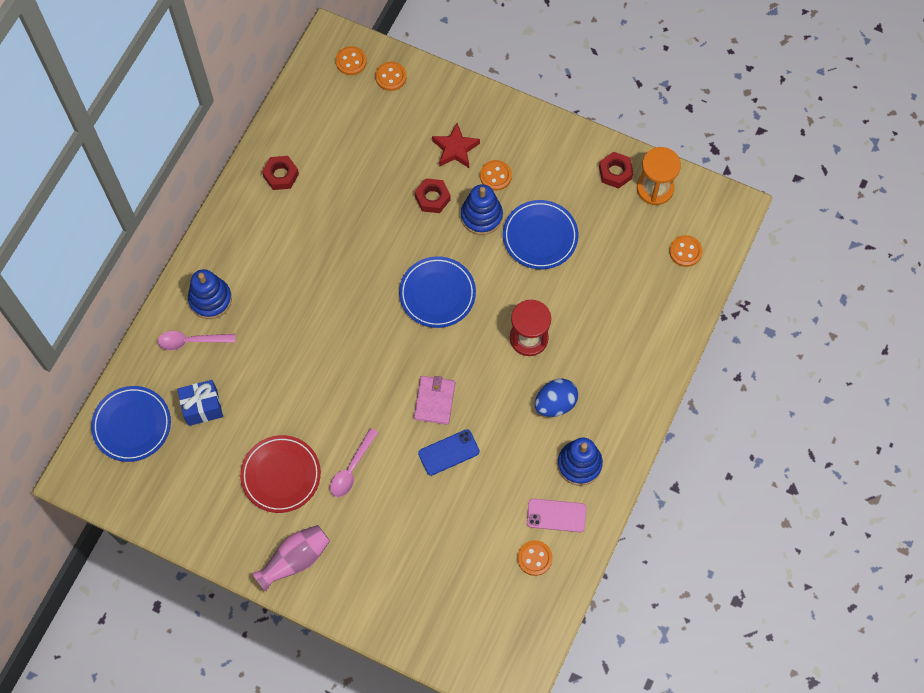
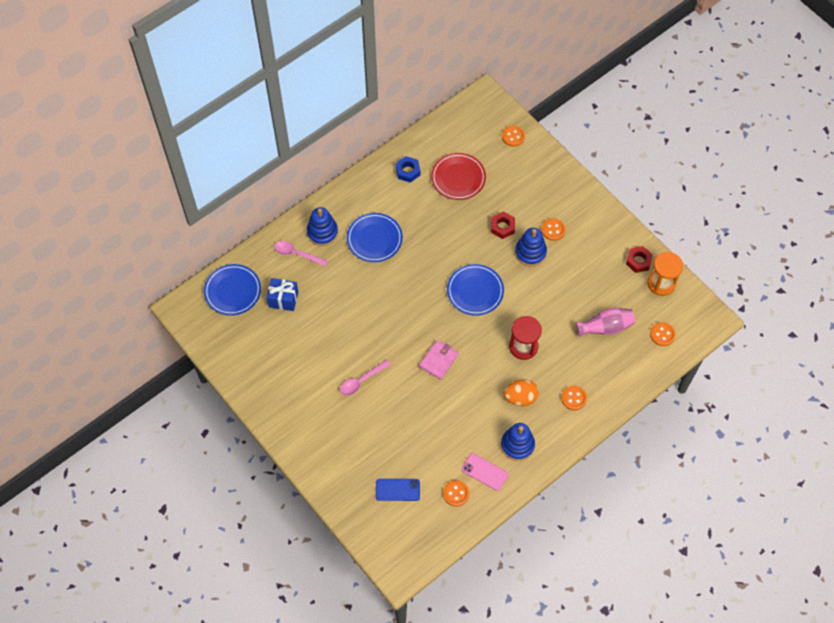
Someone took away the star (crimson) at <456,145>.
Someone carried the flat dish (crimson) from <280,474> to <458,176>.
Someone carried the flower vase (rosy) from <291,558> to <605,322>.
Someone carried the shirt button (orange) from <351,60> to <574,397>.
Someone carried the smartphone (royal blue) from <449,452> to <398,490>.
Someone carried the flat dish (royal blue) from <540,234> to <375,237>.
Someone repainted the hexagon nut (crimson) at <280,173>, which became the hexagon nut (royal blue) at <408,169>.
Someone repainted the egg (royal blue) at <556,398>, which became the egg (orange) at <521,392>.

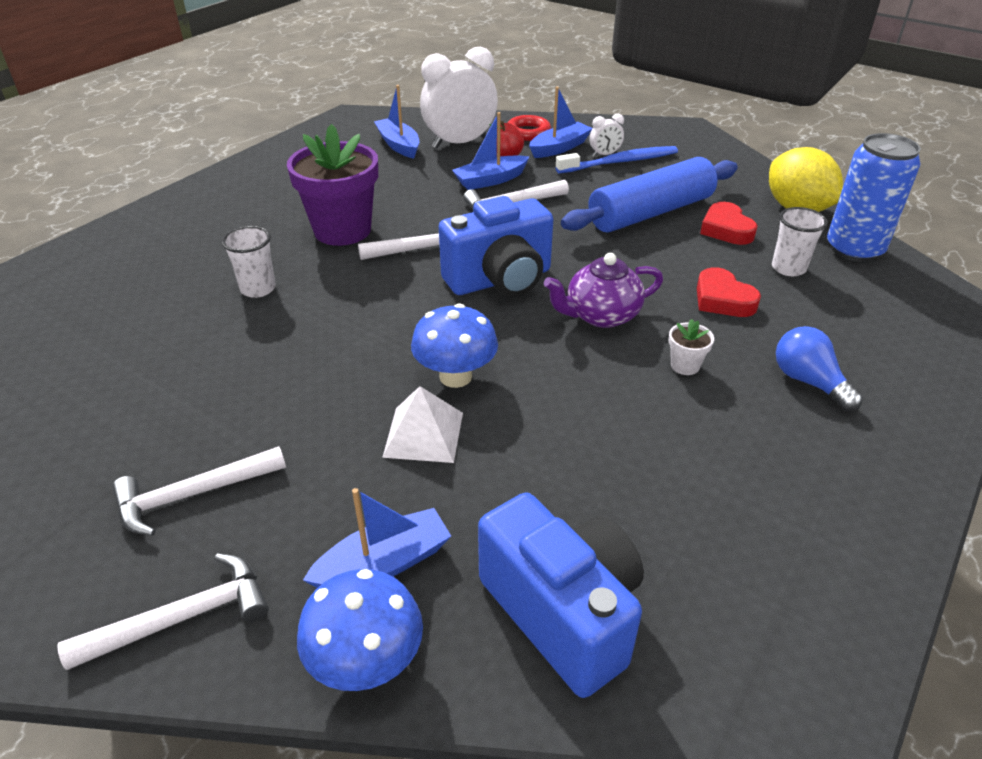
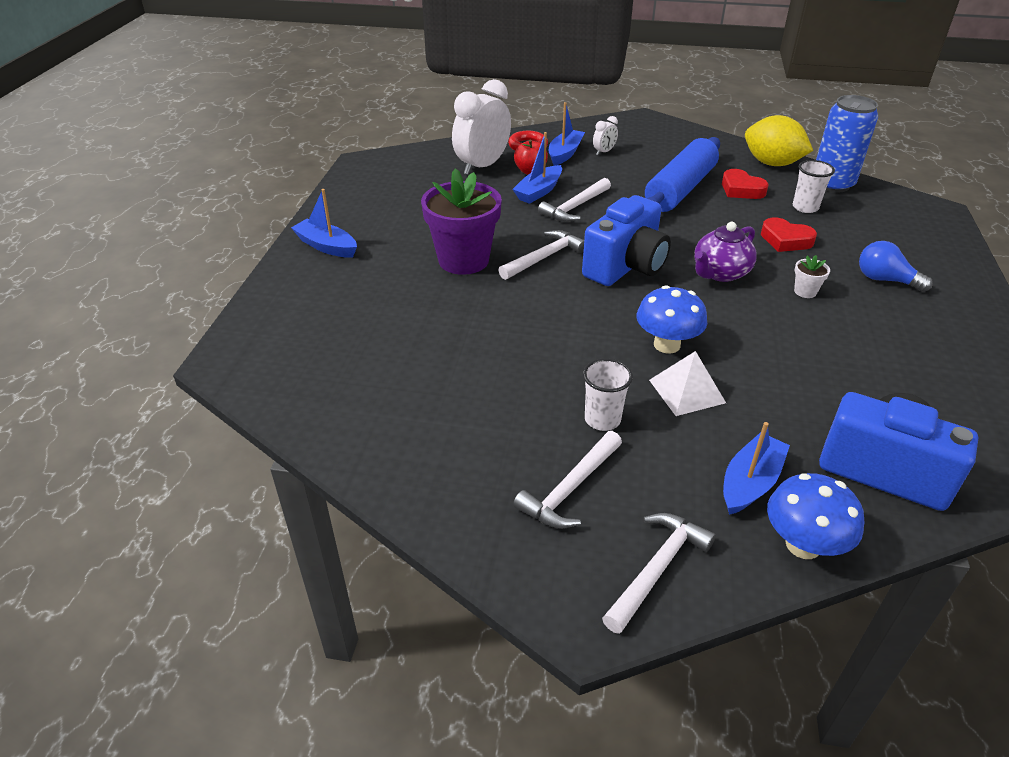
Someone took away the tooth brush (royal blue) at <617,159>.
Someone carried the beaker (snow-white) from <249,262> to <608,394>.
Someone carried the toy boat (royal blue) from <396,122> to <324,223>.

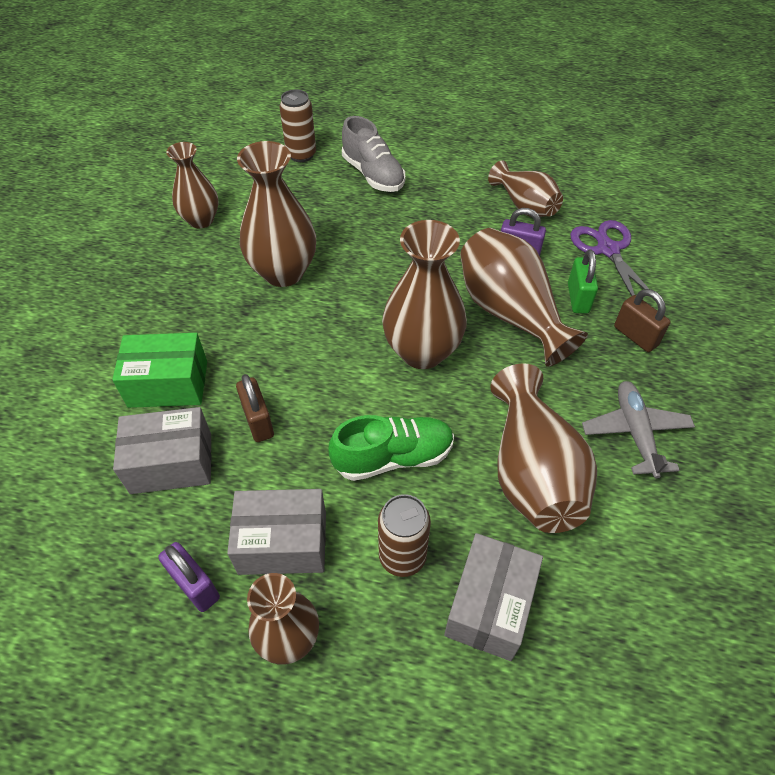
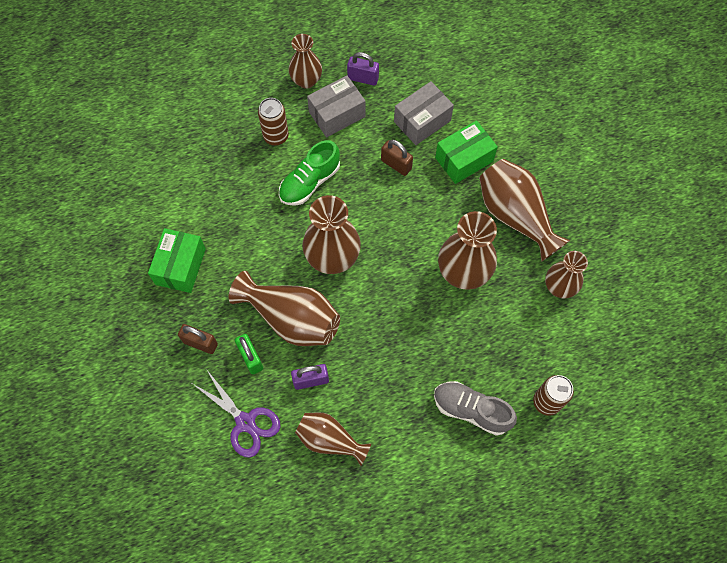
Someone took away the box (ash-grey) at <493,597>.
Someone carried the flower vase (russet) from <543,448> to <524,210>.
Someone swapped the plane (ash-grey) at <638,429> for the box (green) at <177,260>.

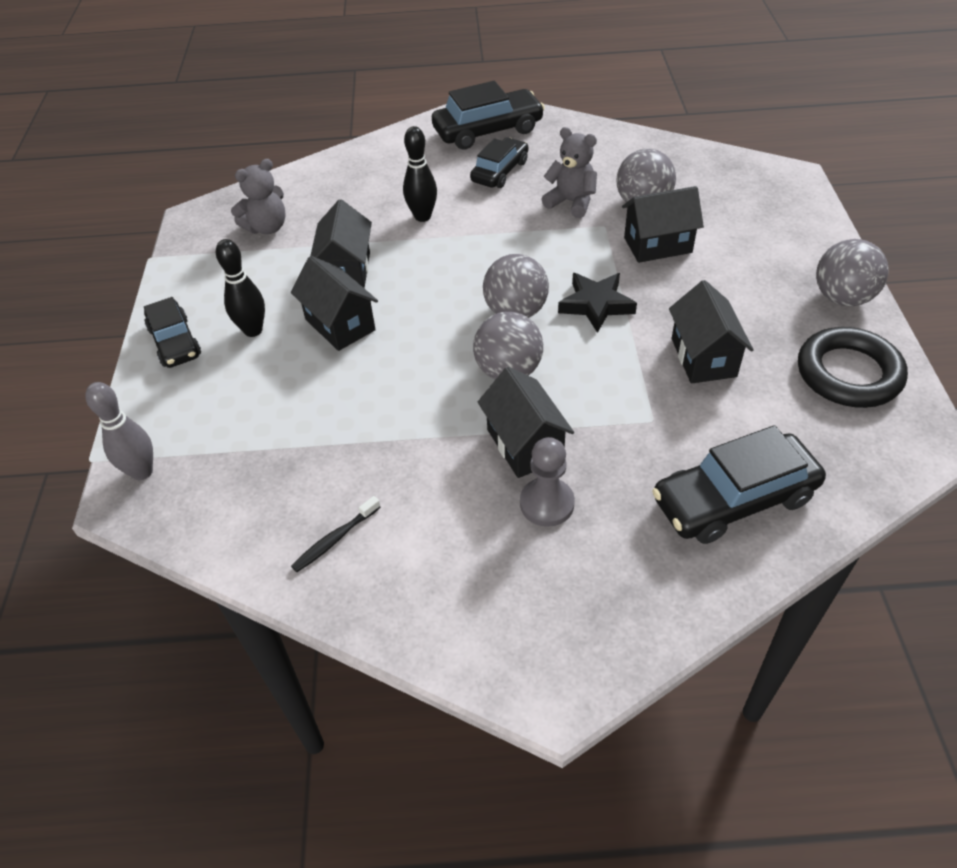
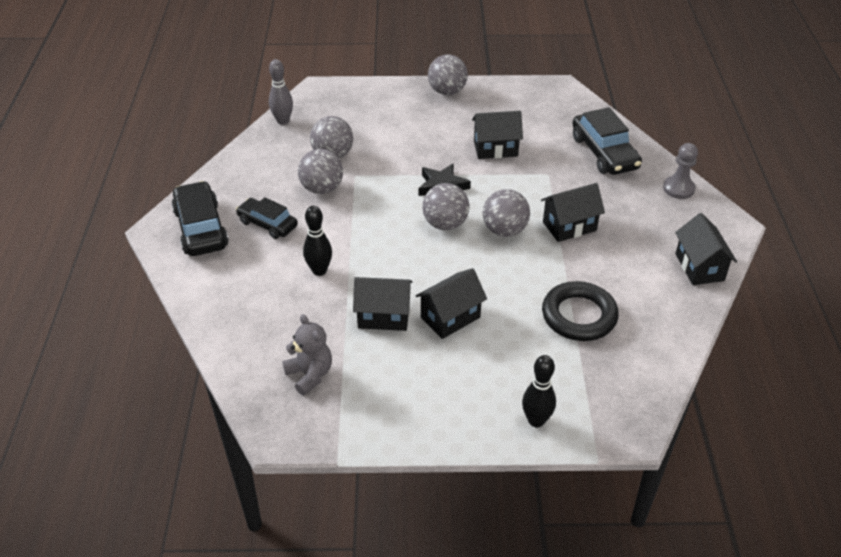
Someone took away the car (black) at <172,332>.
Someone took away the tooth brush (black) at <336,534>.
Someone carried the tenpin (ash-grey) from <119,431> to <281,92>.
Someone carried the tenpin (black) from <240,288> to <539,391>.
Someone carried the pawn (ash-grey) from <547,482> to <680,171>.
Someone carried the cottage (black) from <663,224> to <706,249>.
Someone carried the ring (black) from <853,367> to <580,311>.
Someone swapped the teddy (ash-grey) at <569,172> for the sphere (ash-grey) at <320,171>.

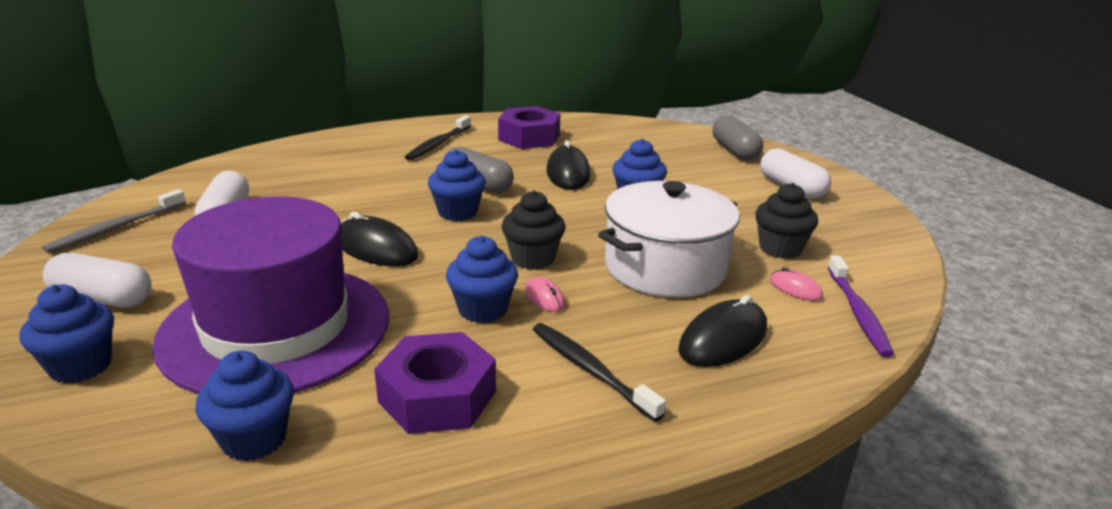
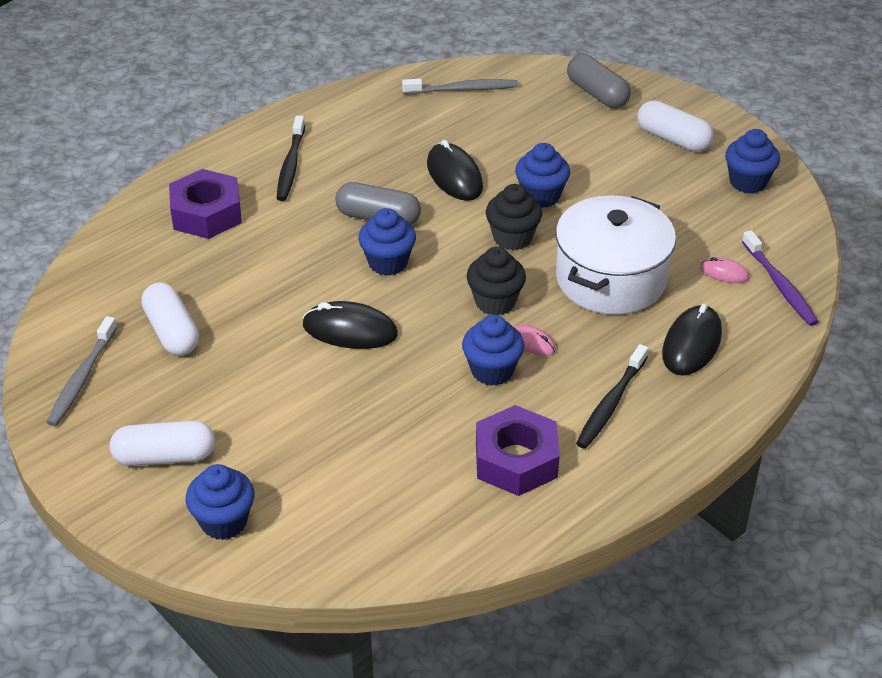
Someone took away the hat (violet) at <270,295>.
Someone put down the tooth brush (ash-grey) at <460,86>.
Someone carried the muffin (royal blue) from <245,406> to <752,161>.
Someone carried the hexagon nut (violet) from <529,127> to <205,204>.
Someone carried the muffin (black) from <786,221> to <514,217>.
Someone rotated the tooth brush (black) at <599,372> by 90 degrees counterclockwise.

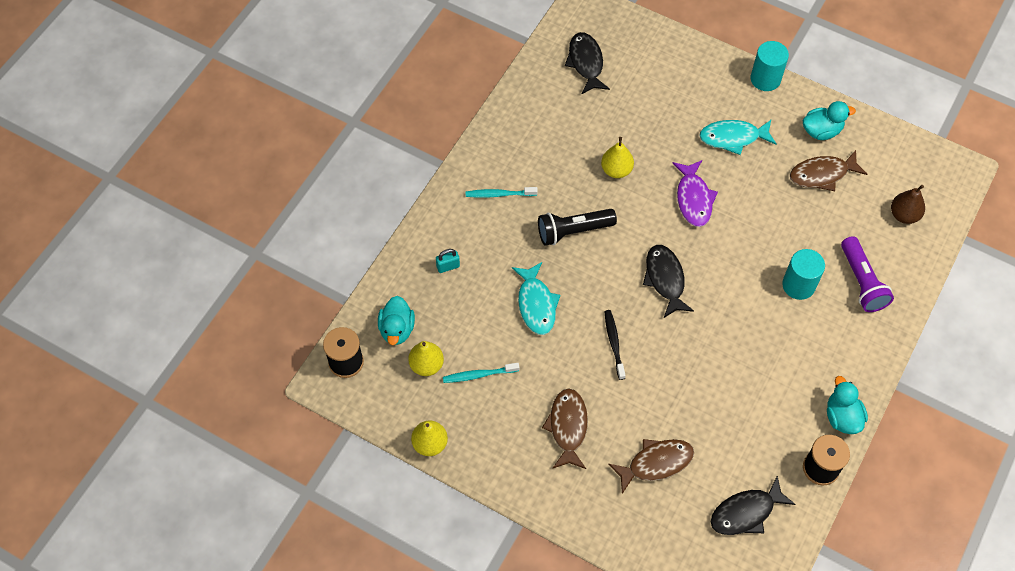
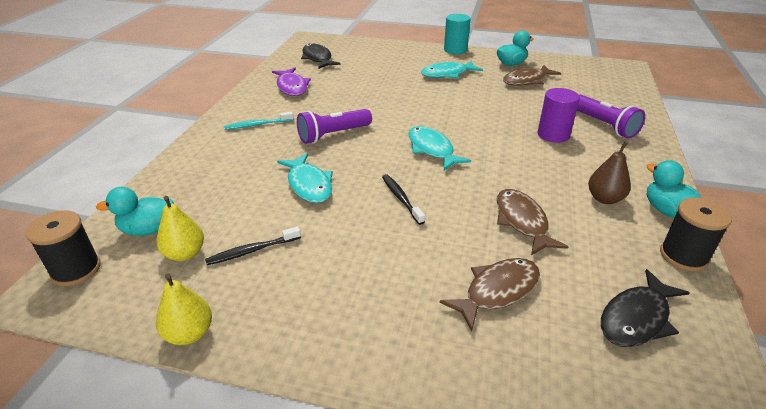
Someone took away the small lock (teal) at <448,261>.
Someone took away the pear fruit (golden) at <617,157>.
Someone carried the fish figure (russet) from <565,429> to <533,222>.
Someone carried the fish figure (violet) from <695,193> to <291,82>.
Someone carried the pear fruit (russet) from <908,204> to <609,173>.
Someone repainted the tooth brush (teal) at <481,373>, which became the tooth brush (black) at <253,245>.
Someone repainted the pocket torch (black) at <577,227>, which became the pocket torch (violet) at <334,126>.
Someone repainted the fish figure (black) at <668,281>, which became the fish figure (teal) at <440,148>.
Someone repainted the solid cylinder (teal) at <803,274>, which became the solid cylinder (violet) at <558,115>.
Someone rotated the rubber duck (teal) at <396,320> by 90 degrees clockwise.

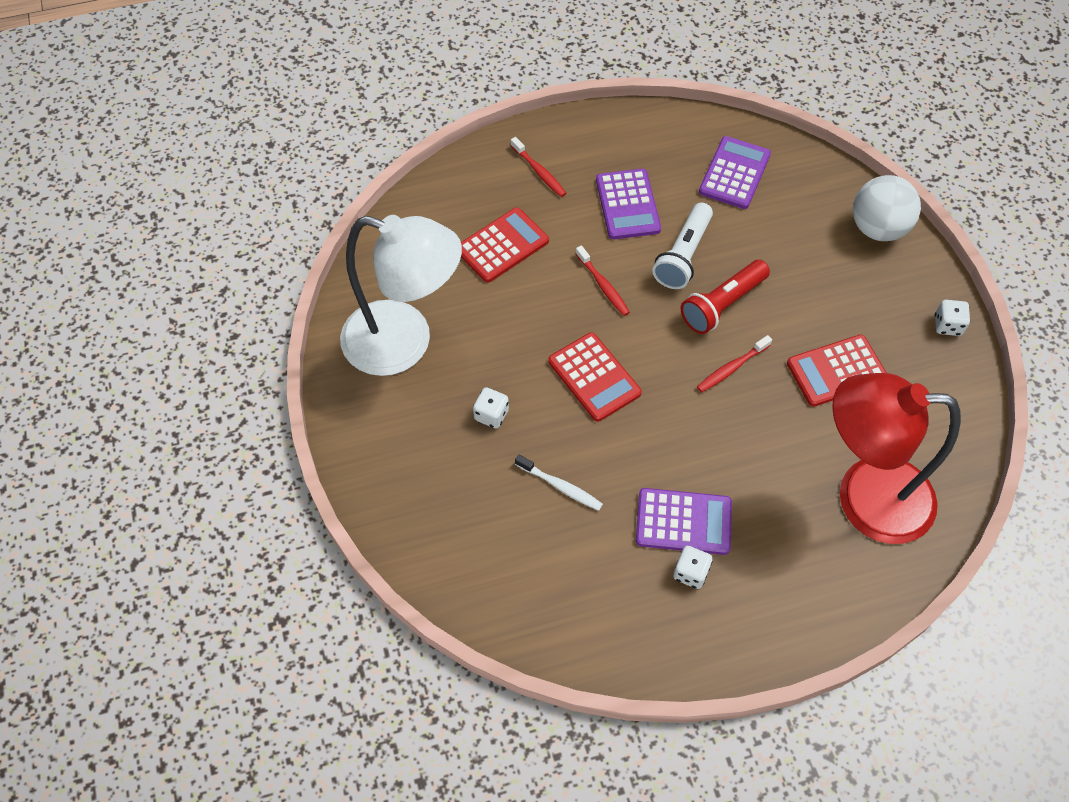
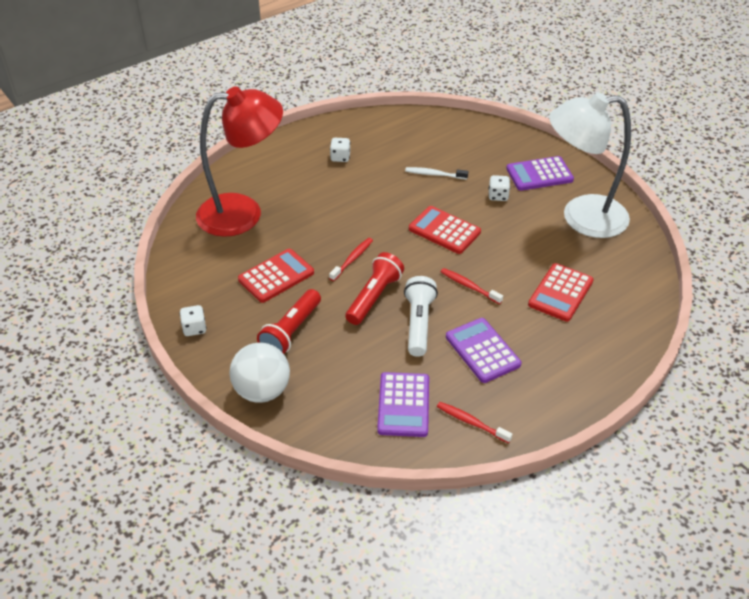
Someone put down the pocket torch (crimson) at <289,321>.
Someone carried the tooth brush (crimson) from <538,167> to <474,422>.
Someone carried the adding machine (violet) from <684,521> to <540,173>.

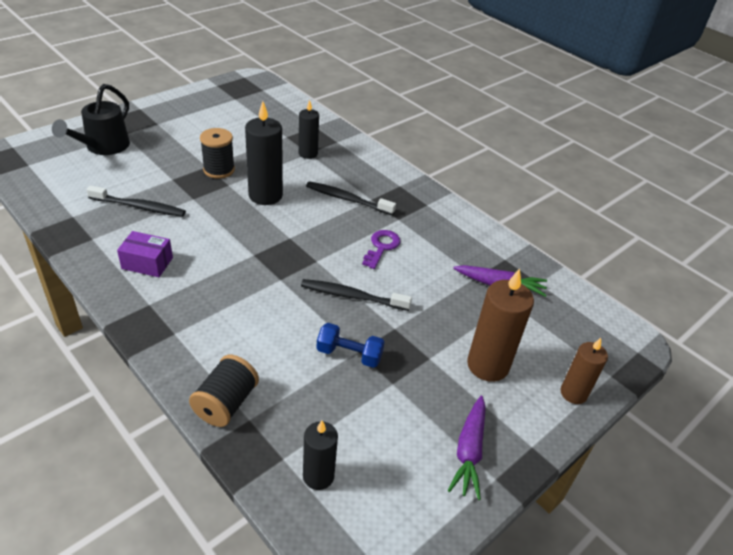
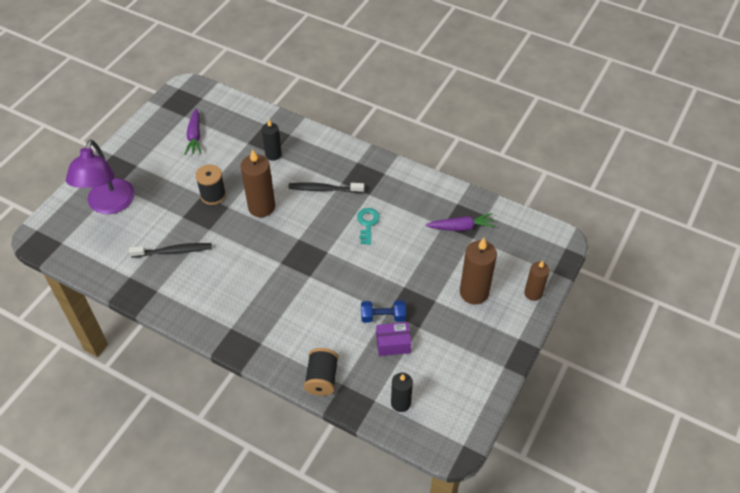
Someone took away the tooth brush (black) at <356,295>.
Someone carried the box (violet) from <145,254> to <393,339>.
Someone carried the carrot (violet) from <467,448> to <193,131>.
Someone swapped the watering pot (black) at <91,119> for the lamp (violet) at <100,177>.
Someone repainted the wax candle (black) at <264,153>, which became the wax candle (russet) at <258,183>.
Someone repainted the latchkey (violet) at <381,249>, which became the latchkey (teal) at <368,226>.

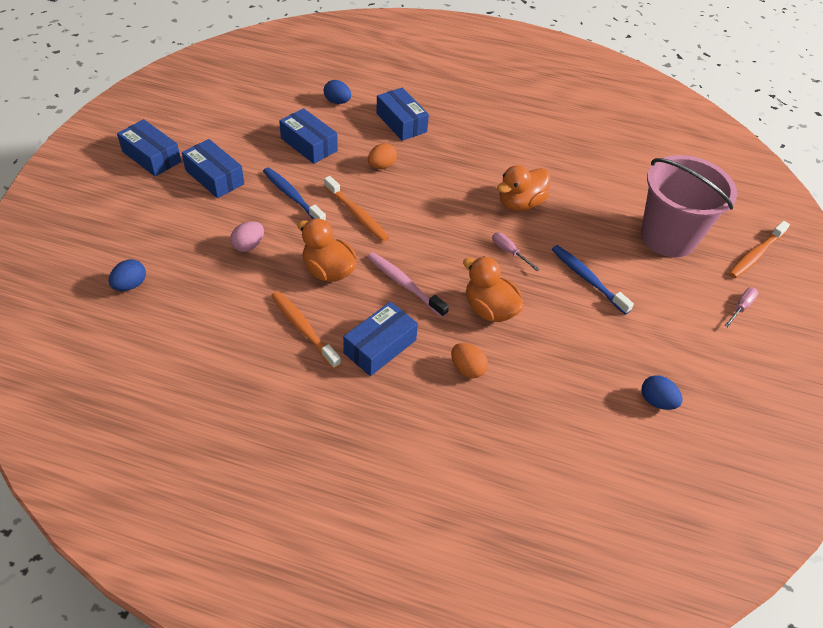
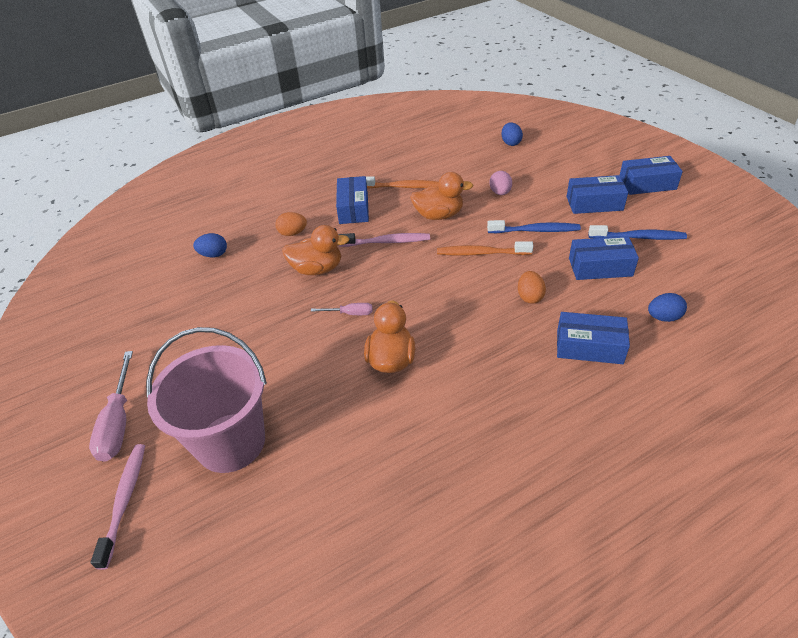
Someone carried the tooth brush (royal blue) from <593,280> to <638,232>.
Someone carried the egg (royal blue) from <661,392> to <210,245>.
Someone repainted the tooth brush (orange) at <759,249>, which became the tooth brush (rosy) at <117,507>.
Someone scaled the hand screwdriver (rosy) at <741,307> by 1.87.

